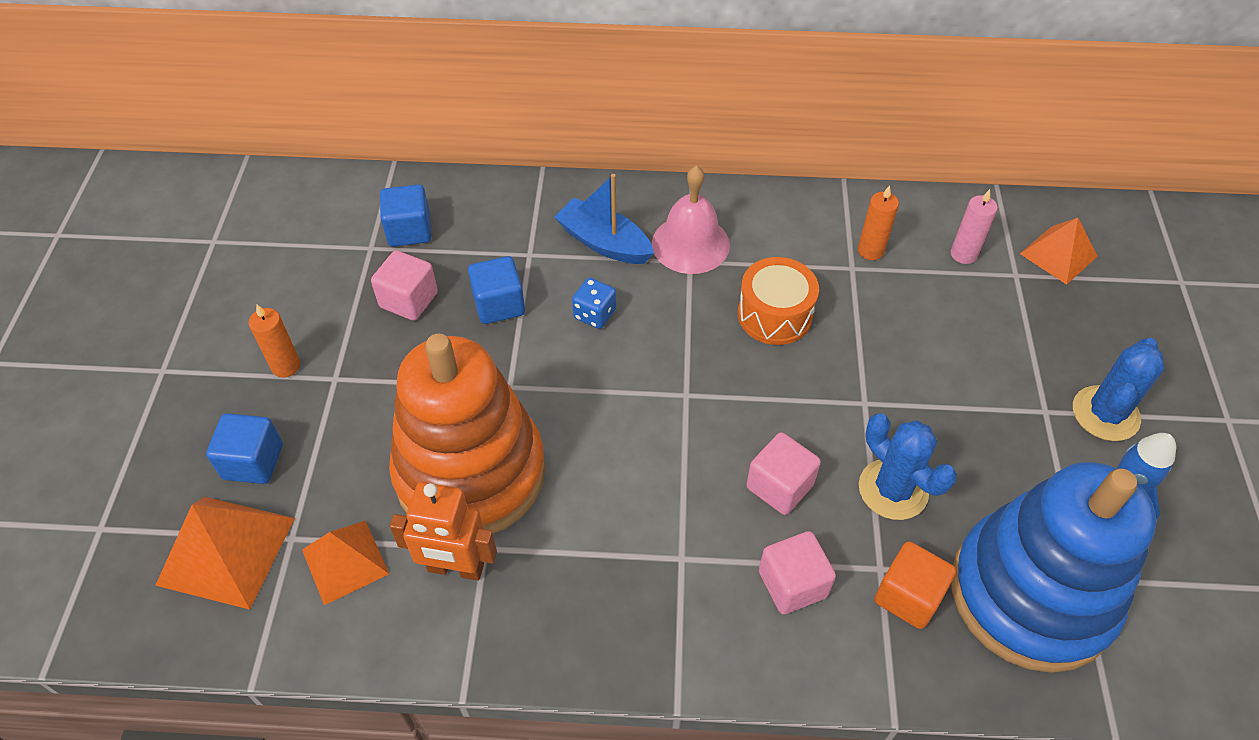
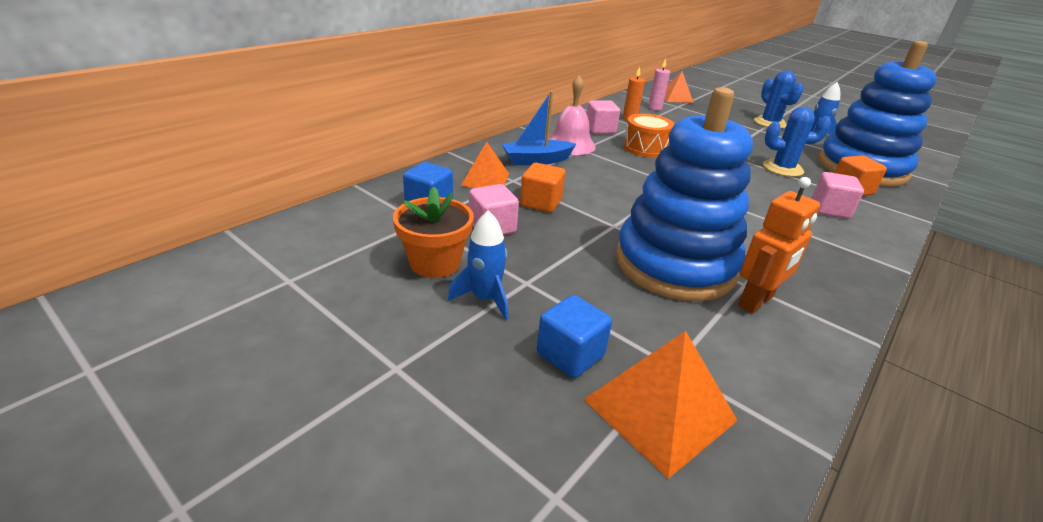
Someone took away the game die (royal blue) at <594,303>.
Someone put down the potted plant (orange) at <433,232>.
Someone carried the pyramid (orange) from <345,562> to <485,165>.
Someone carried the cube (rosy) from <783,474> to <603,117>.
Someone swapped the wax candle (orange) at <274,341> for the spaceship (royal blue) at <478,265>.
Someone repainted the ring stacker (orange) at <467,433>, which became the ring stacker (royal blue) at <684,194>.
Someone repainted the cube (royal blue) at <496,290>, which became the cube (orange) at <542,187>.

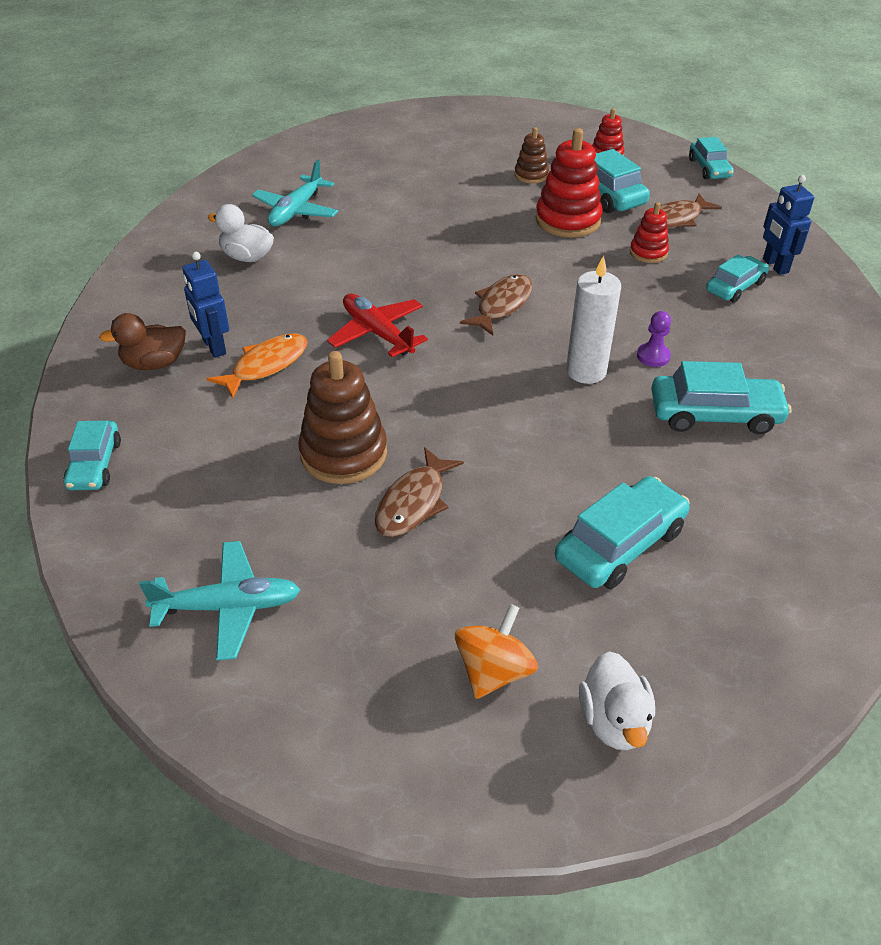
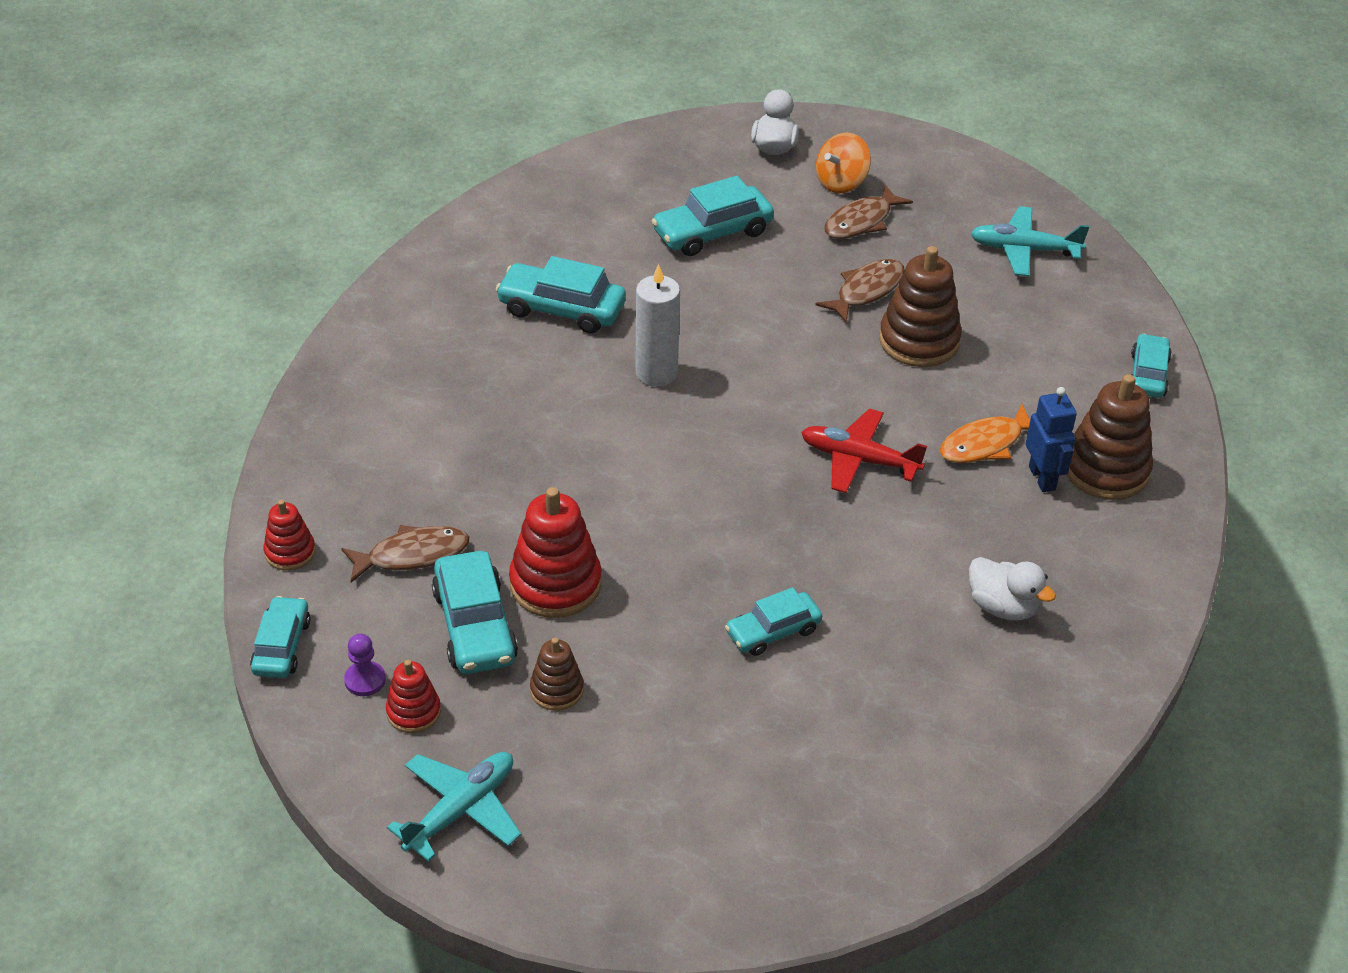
Someone took away the robot (royal blue) at <788,225>.
Someone carried the plane (teal) from <295,193> to <454,807>.
Someone carried the fish figure (russet) from <496,304> to <868,212>.
Someone carried the ring stacker (crimson) from <649,232> to <290,535>.
Someone carried the pawn (violet) from <654,339> to <365,665>.
Someone carried the car (teal) from <737,278> to <773,621>.
Someone swapped the rubber duck (russet) at <142,341> for the ring stacker (russet) at <1109,437>.
Someone rotated the plane (crimson) at <377,325> by 135 degrees clockwise.

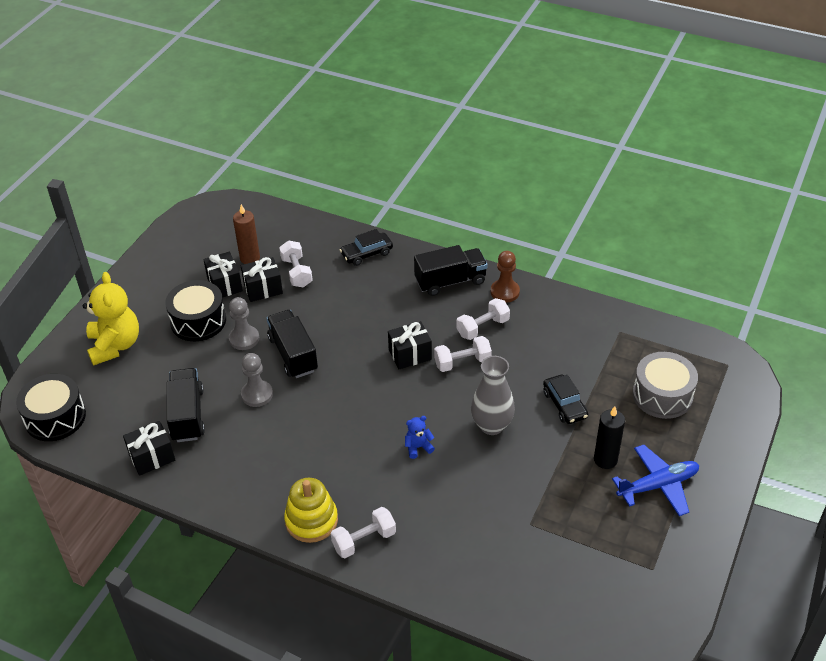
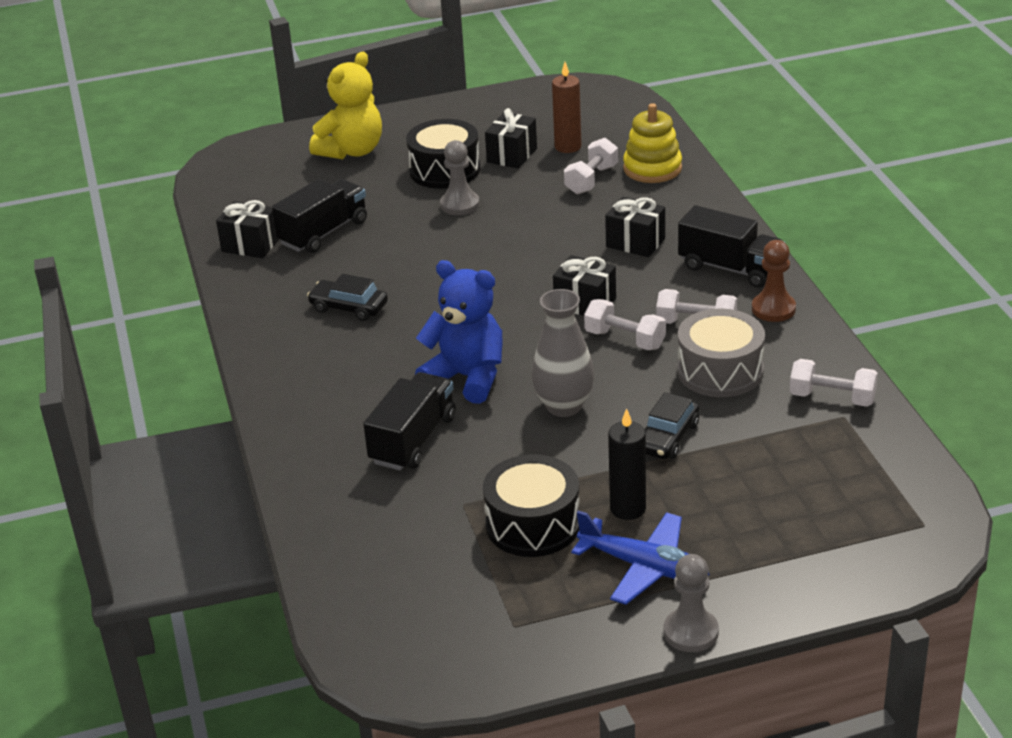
Someone carried the snare drum (black) from <51,407> to <531,505>.
Someone carried the wrapped gift (black) from <262,279> to <635,227>.
Someone carried the pawn (ash-grey) from <257,380> to <691,603>.
Someone carried the lorry (black) from <292,344> to <409,421>.
Someone carried the ring stacker (golden) from <311,510> to <652,143>.
Someone carried the hand weight (snow-white) from <363,532> to <834,383>.
Someone carried the car (black) from <366,247> to <347,297>.
Someone carried the snare drum (ash-grey) from <665,385> to <721,353>.
Someone scaled the teddy (royal blue) at <420,437> by 2.21.

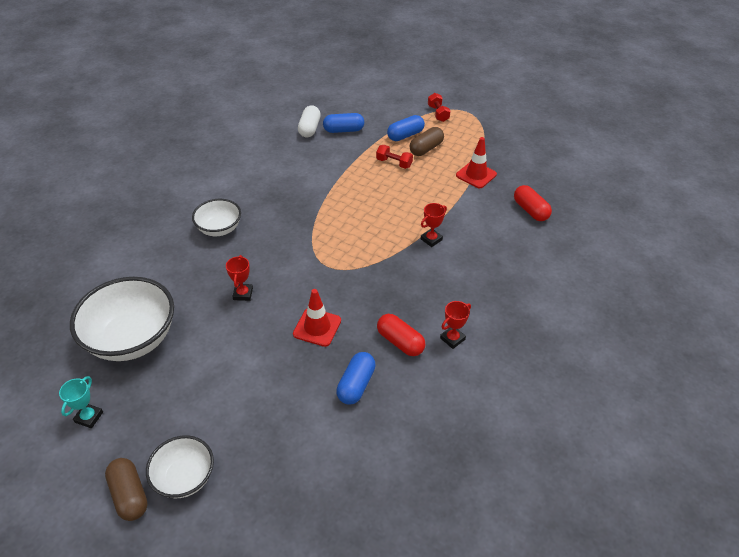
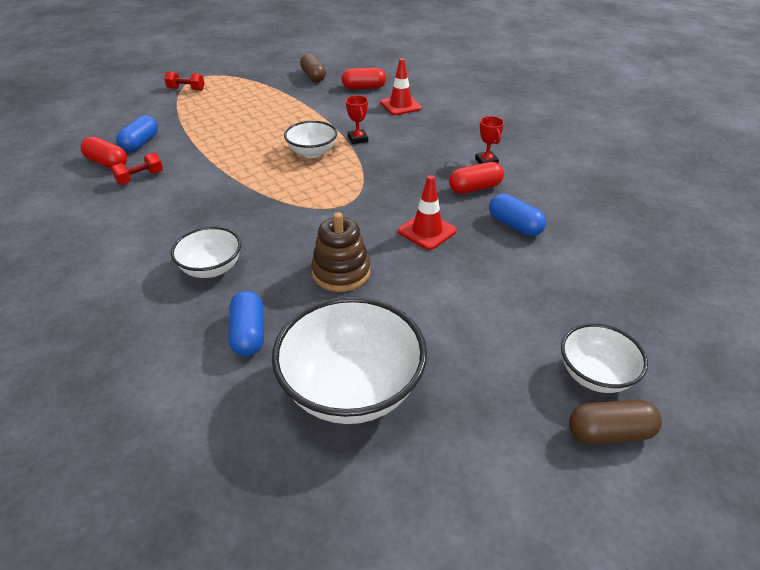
Someone took away the award cup (teal) at <81,402>.
Someone put down the serving bowl (snow-white) at <310,139>.
Someone carried the hand weight (crimson) from <394,157> to <137,169>.
Someone carried the pill shape (royal blue) from <406,128> to <246,323>.
Someone carried the pill shape (russet) from <427,141> to <313,67>.
Someone carried the traffic cone (crimson) from <476,162> to <401,86>.
Someone swapped the award cup (crimson) at <239,278> for the ring stacker (russet) at <340,252>.
Someone repainted the pill shape (snow-white) at <309,121>, which became the pill shape (crimson) at <104,153>.

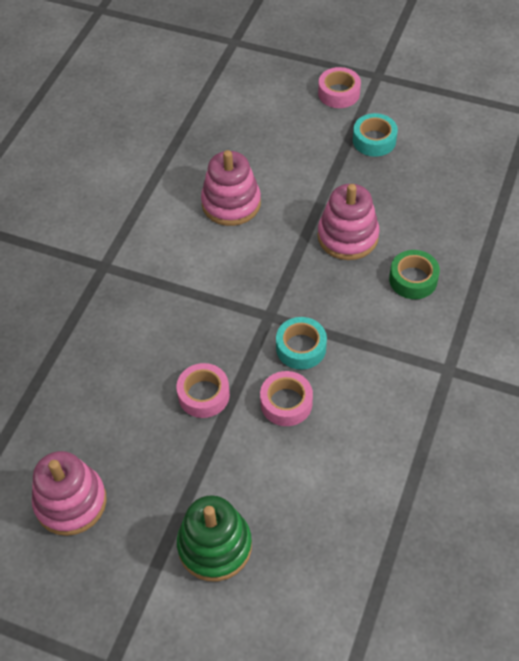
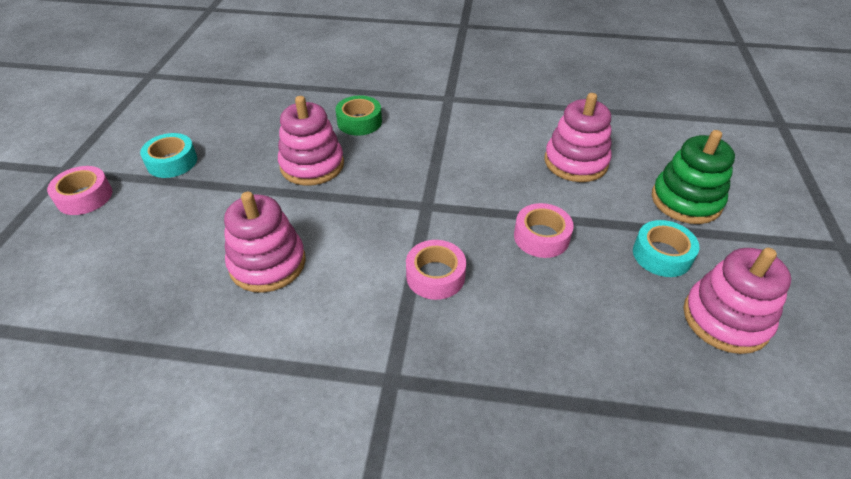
Someone put down the ring stacker (rosy) at <578,137>.
Someone carried the tape (rosy) from <286,398> to <436,270>.
Someone carried the tape (teal) from <301,343> to <666,248>.

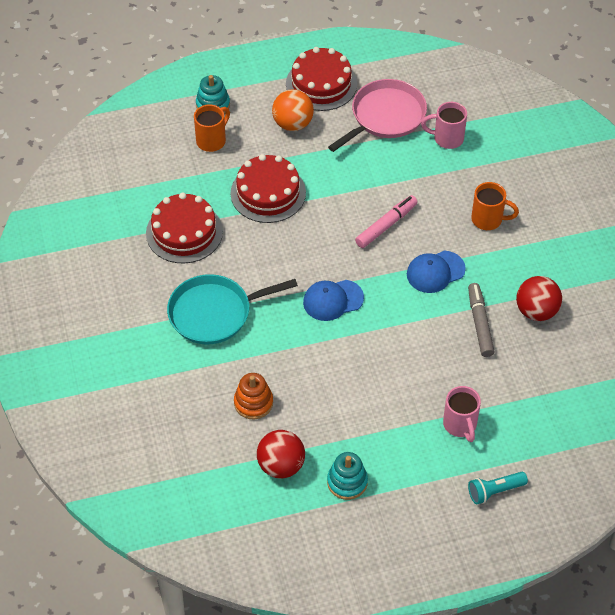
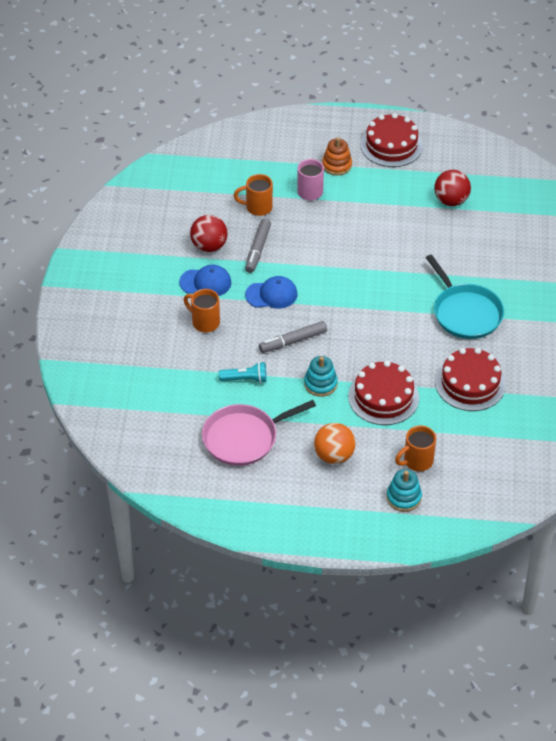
Someone took away the coffee mug (rosy) at <444,125>.
Someone put down the coffee mug (orange) at <253,195>.
Someone carried the ring stacker (orange) from <253,396> to <337,156>.
Someone carried the layer cake (crimson) from <321,79> to <392,140>.
Someone carried the peaked cap (royal blue) from <333,300> to <205,280>.
Someone carried the ring stacker (teal) from <347,476> to <321,376>.
Someone carried the pocket torch (teal) from <498,488> to <243,372>.
Someone repainted the marker (rosy) at <386,221>, which became the marker (ash-grey) at <293,337>.
Someone rotated the pan (teal) at <232,309> by 60 degrees clockwise.

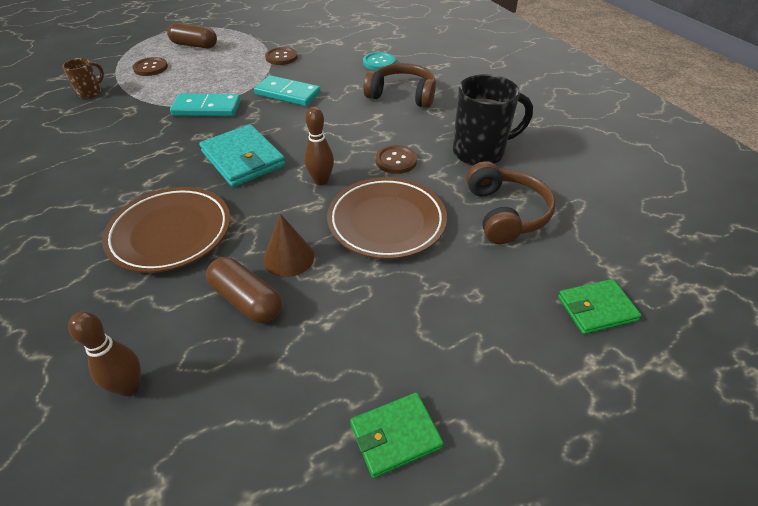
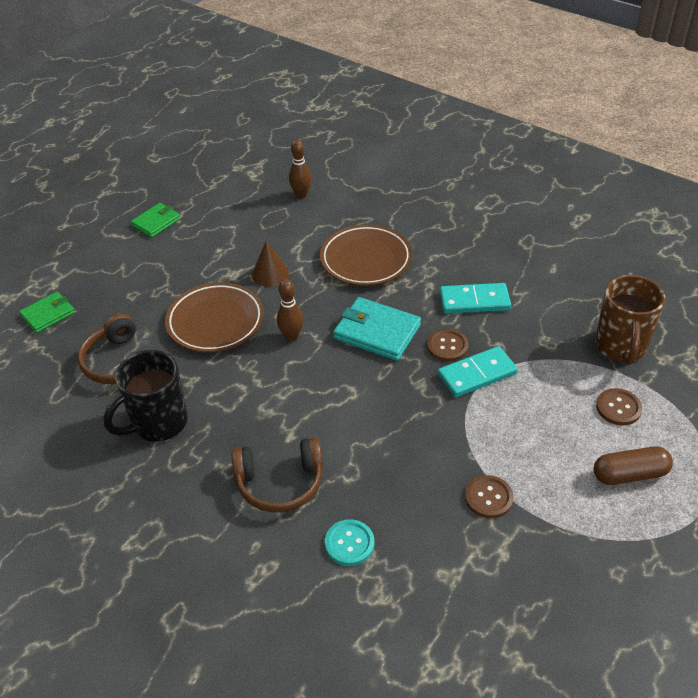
Someone took away the pill shape (russet) at <244,290>.
Someone carried the domino piece (teal) from <287,90> to <475,298>.
Someone carried the shirt button (russet) from <396,159> to <448,345>.
Someone scaled the coffee mug (russet) at <83,78> by 1.93.

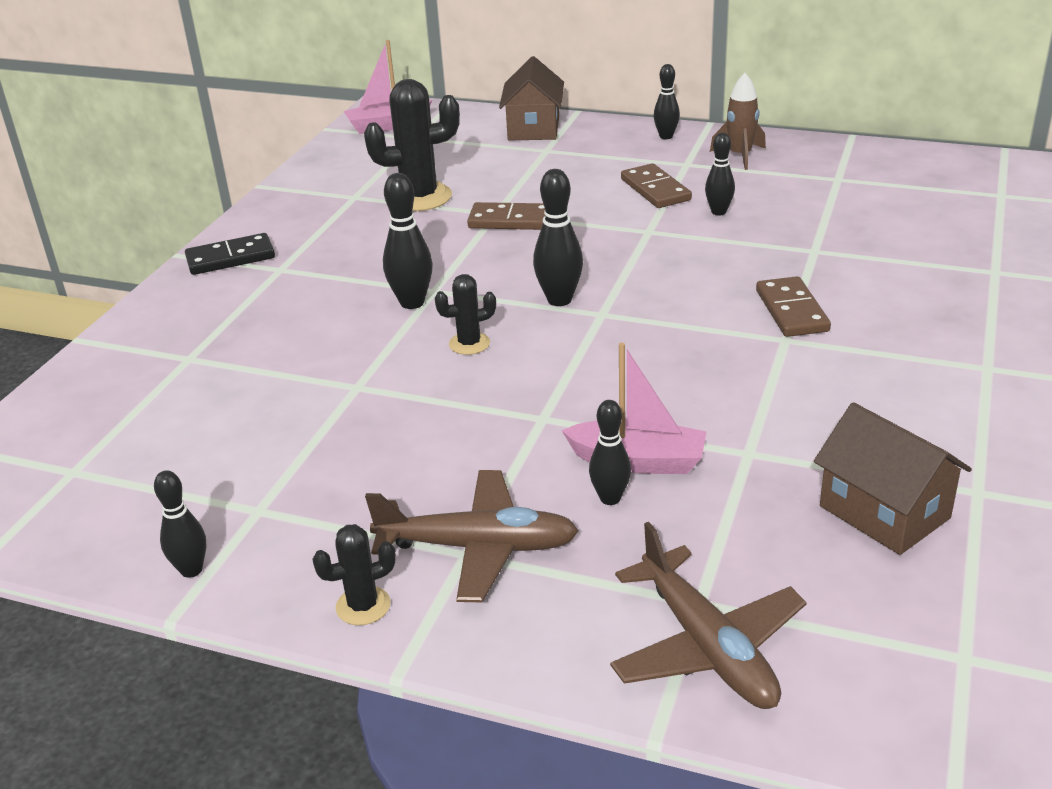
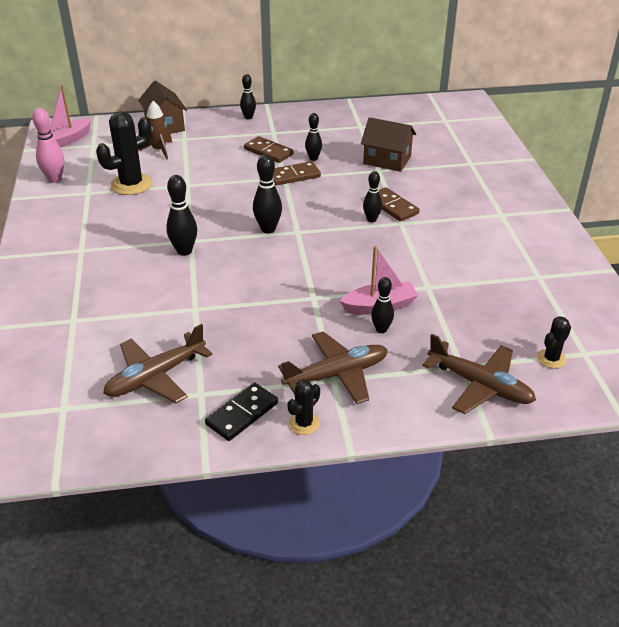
Someone put down the tenpin (rosy) at <48,145>.
Someone put down the plane (russet) at <157,363>.
Someone carried the tenpin (black) from <180,524> to <372,196>.
Someone carried the domino piece (black) from <230,254> to <241,411>.
Someone carried the cactus (black) from <465,314> to <554,342>.
Someone carried the domino piece (russet) from <506,216> to <297,173>.
Someone carried the spaceship (russet) from <738,121> to <156,130>.
Someone carried the cottage (russet) from <893,478> to <388,144>.

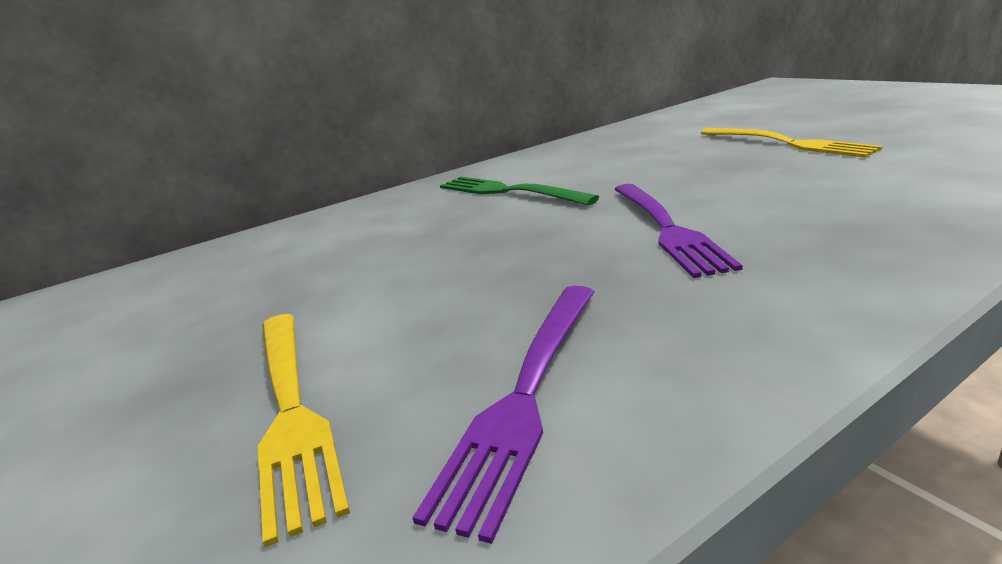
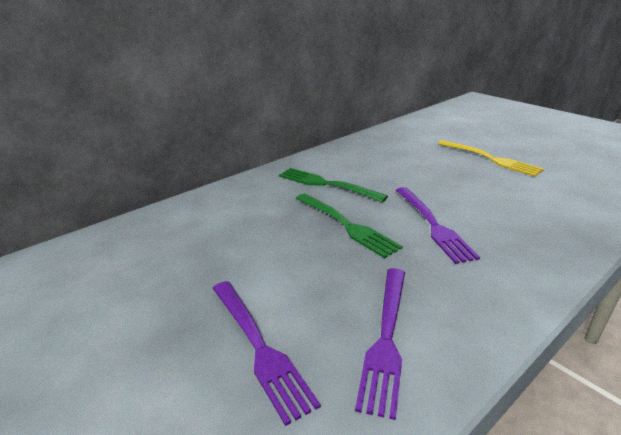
Someone put down the dinner fork (green) at <349,226>.
Someone repainted the dinner fork (golden) at <304,431>, which became the dinner fork (violet) at <266,353>.

